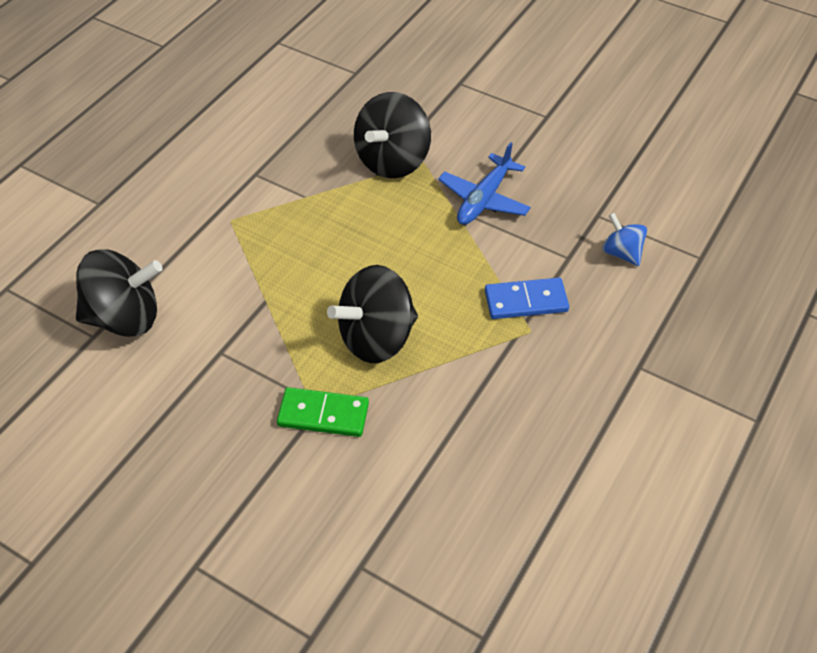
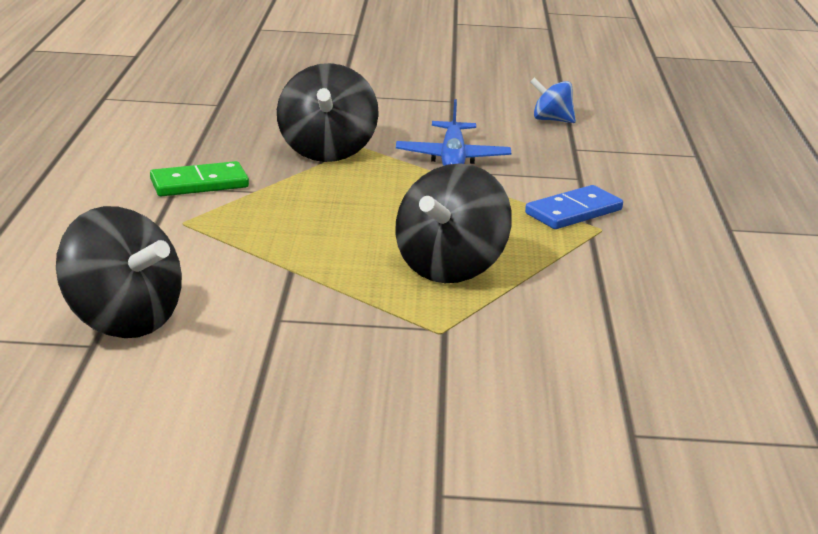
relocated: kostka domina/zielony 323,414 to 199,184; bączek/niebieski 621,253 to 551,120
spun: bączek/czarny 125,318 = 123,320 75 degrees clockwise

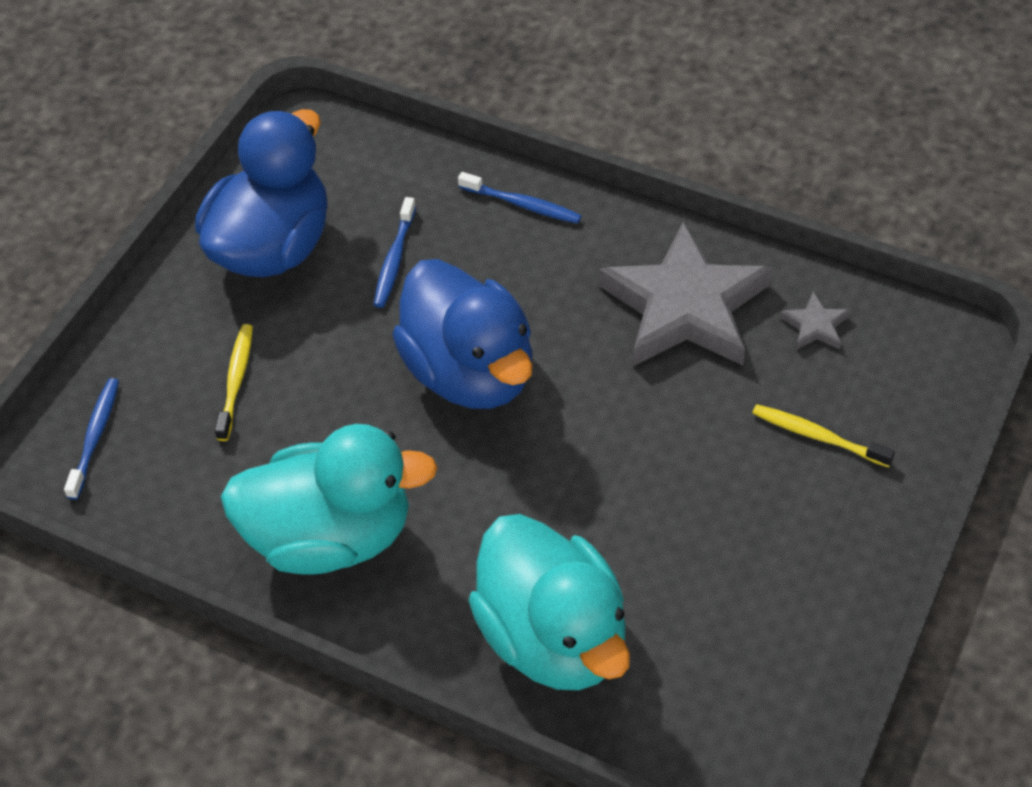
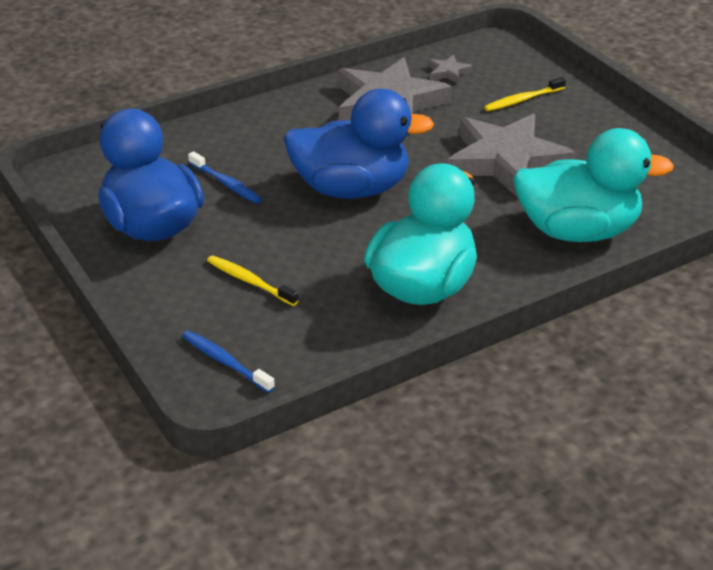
missing: szczoteczka do zębów/niebieski 522,204
appeared: gwiazda/szary 506,161

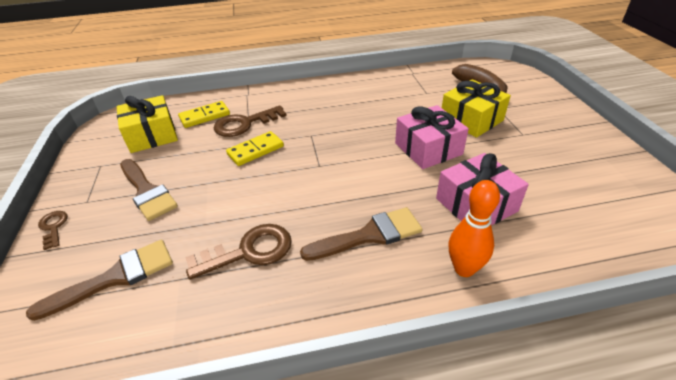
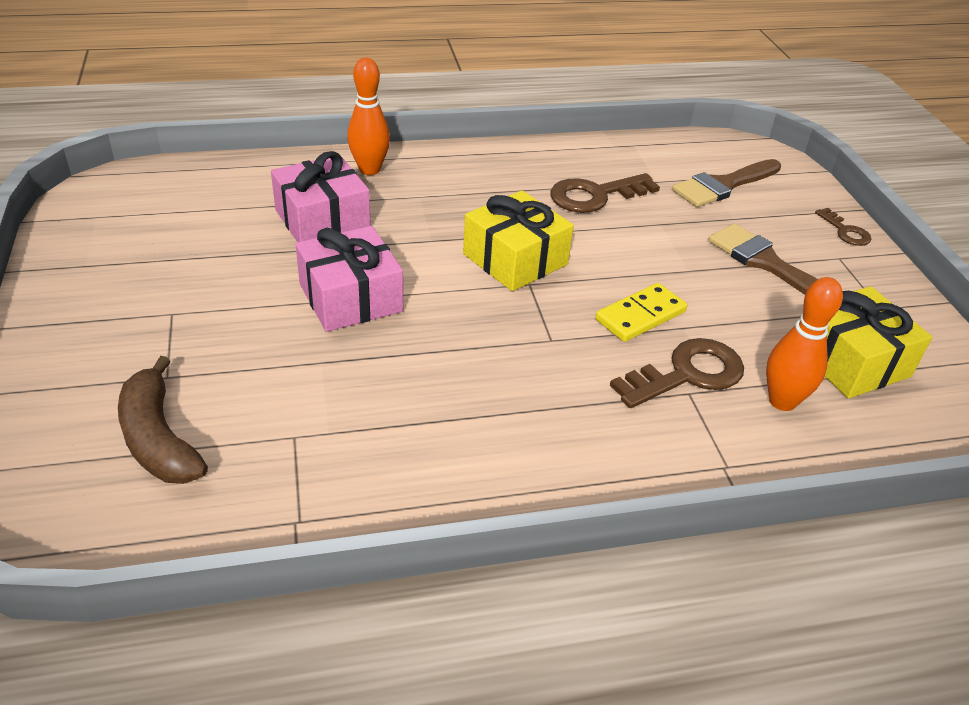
missing: pędzel/brązowy 369,235
relocated: prezent/żółty 471,120 to 515,259
exchanged: kostka domina/żółty 205,116 to kręgiel/pomarańczowy 782,401

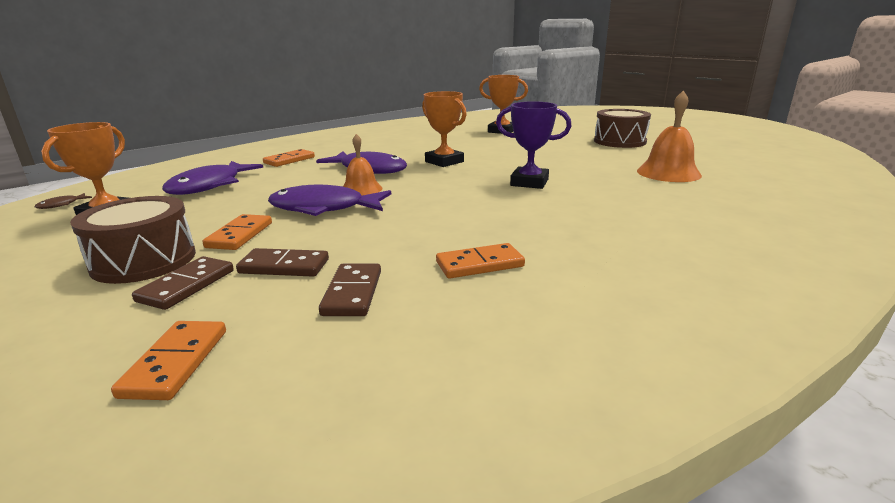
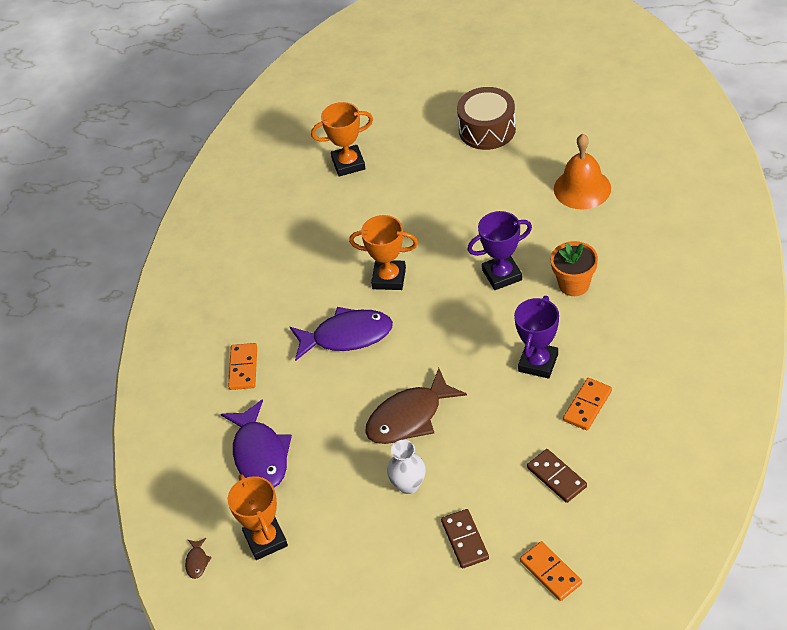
missing: bęben/brązowy 144,260; kostka domina/brązowy 284,266; dzwonek/pomarańczowy 361,189
appeared: puchar/fioletowy 538,363; doniczka/pomarańczowy 574,284
exchanged: kostka domina/pomarańczowy 240,235 to wazon/biały 408,485
colour: ryba/fioletowy 324,208 to ryba/brązowy 409,417

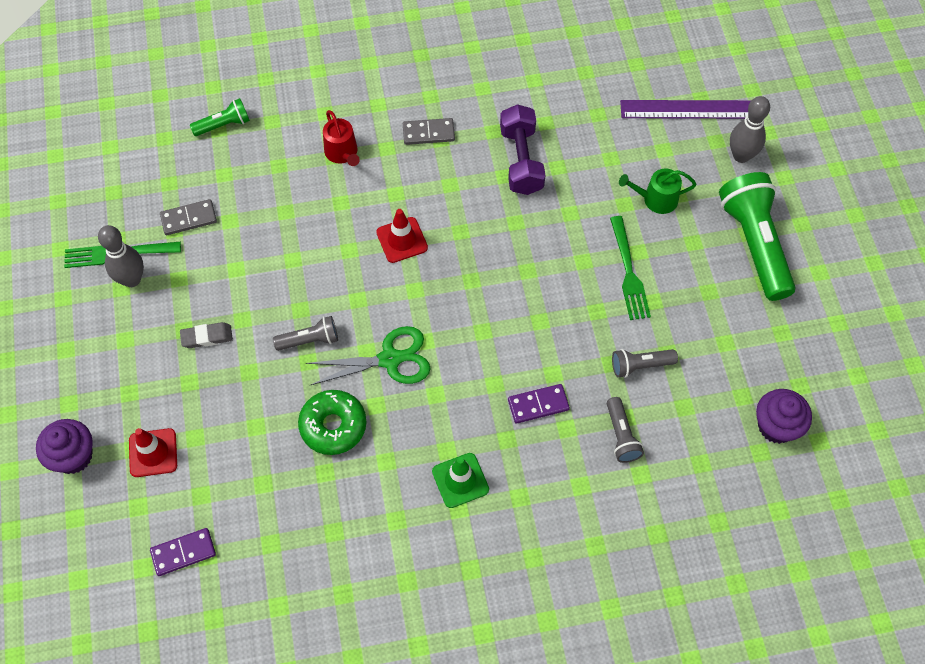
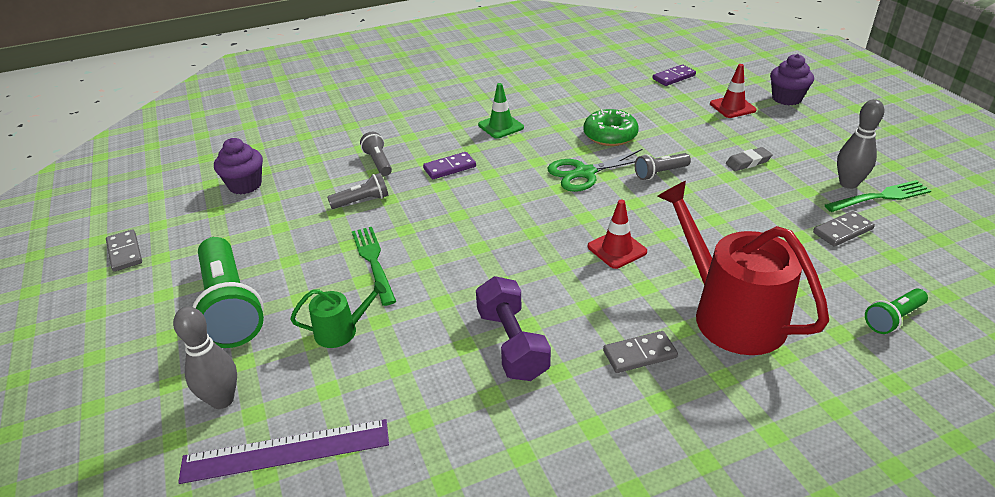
appeared: kostka domina/szary 125,252
size: konewka/czerwony 342,153 = 730,314 x2.11

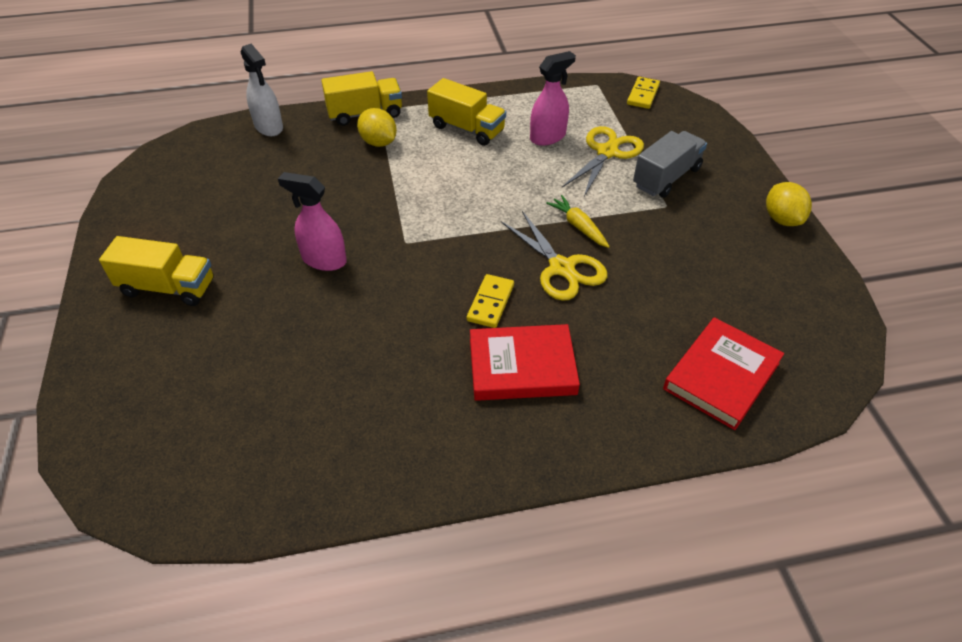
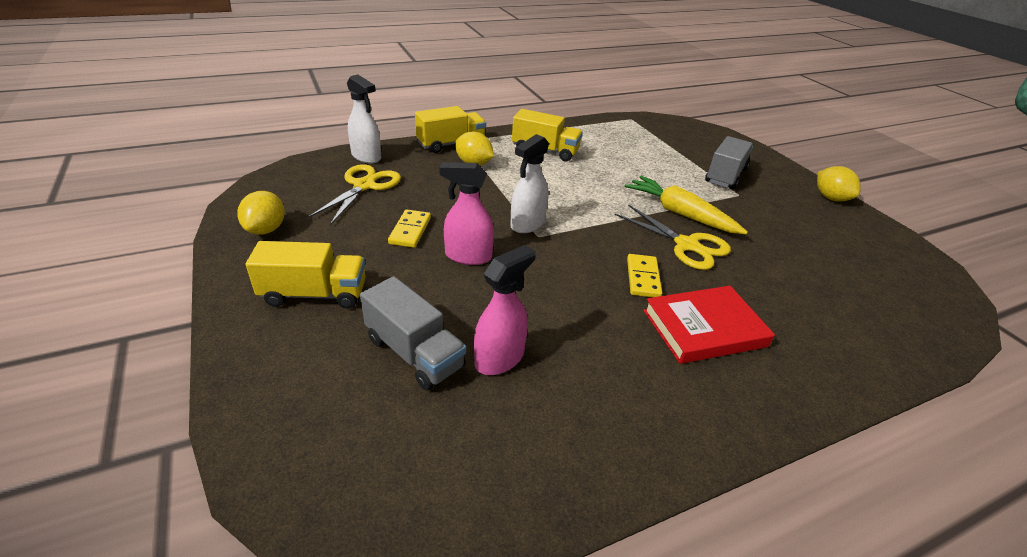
missing: książka/czerwony 721,376
appeared: cytryna/żółty 266,229; ciężarówka/szary 414,353; spryskiwacz/biały 527,224
relocated: spryskiwacz/różowy 548,137 to 500,358; nożyczki/żółty 607,152 to 364,186; kostka domina/żółty 643,95 to 410,231
size: marchewka/żółty 578,226 = 680,213 x1.67

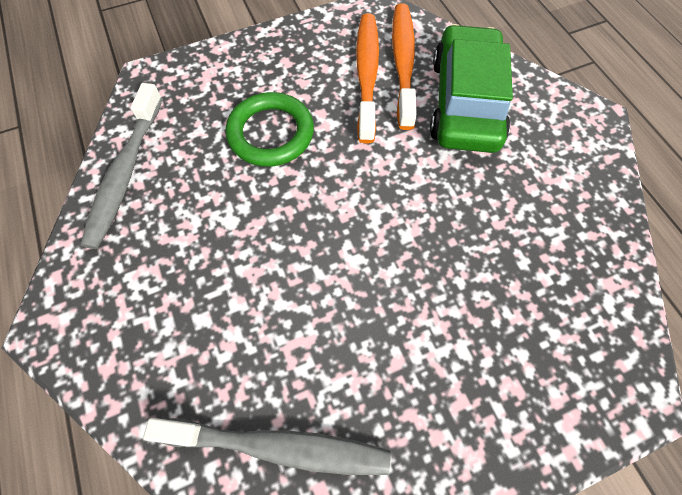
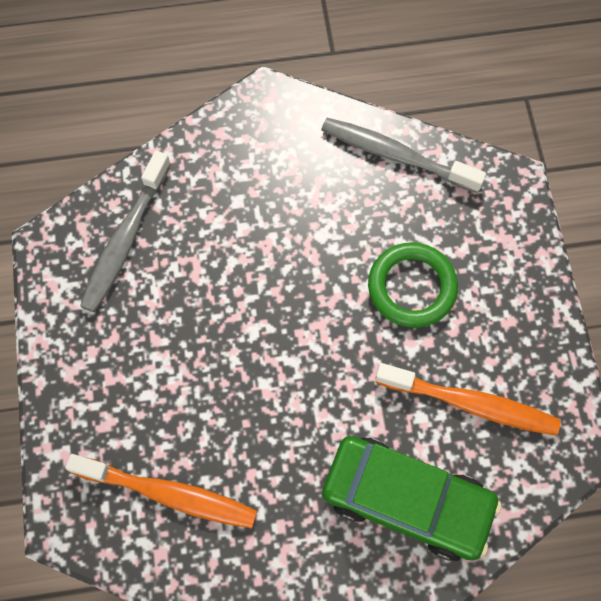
relocated: szczoteczka do zębów/pomarańczowy 403,63 to 169,494

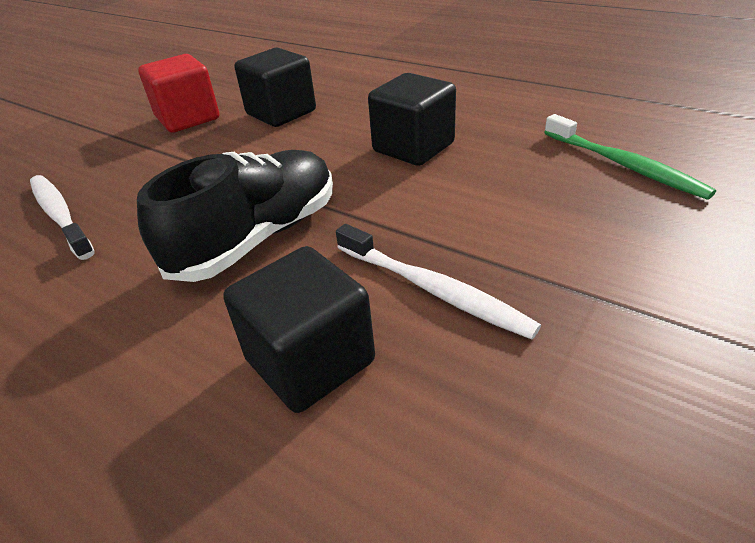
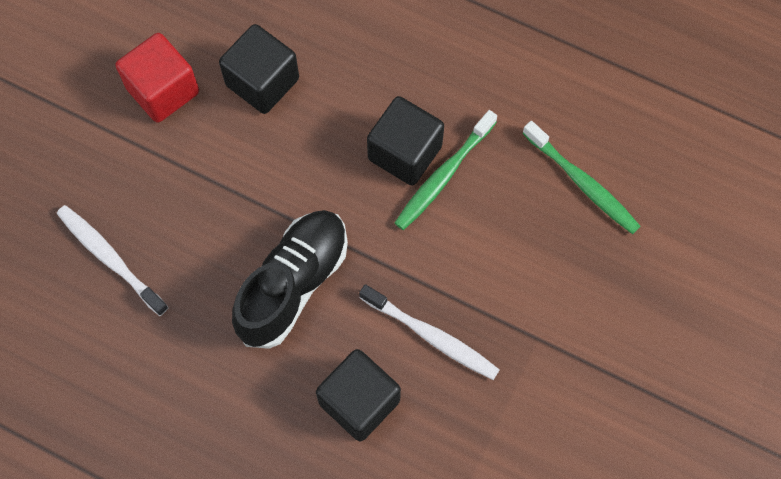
appeared: szczoteczka do zębów/zielony 444,175

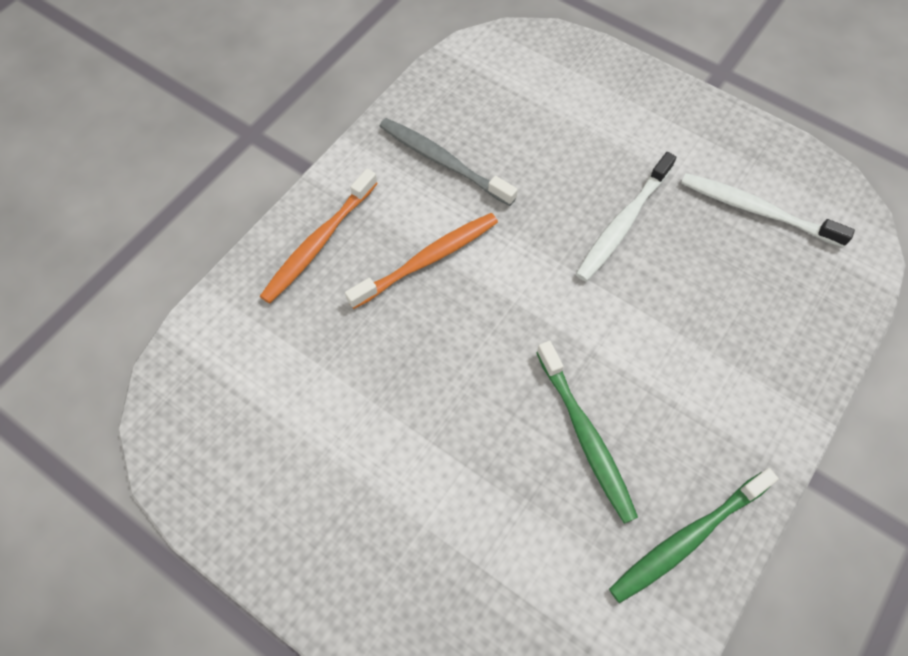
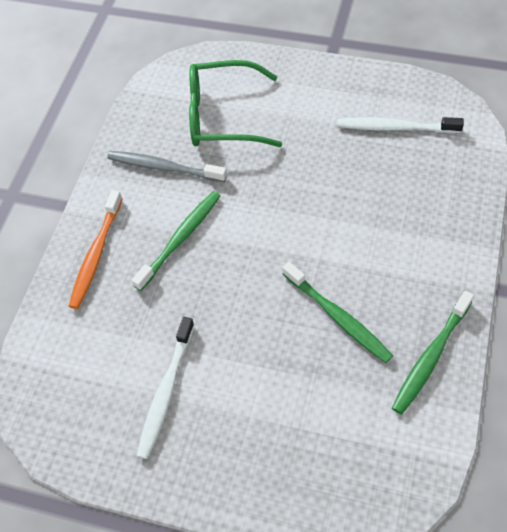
appeared: okulary/zielony 223,116
relocated: szczoteczka do zębów/biały 623,223 to 166,392
colour: szczoteczka do zębów/pomarańczowy 427,260 to szczoteczka do zębów/zielony 180,239

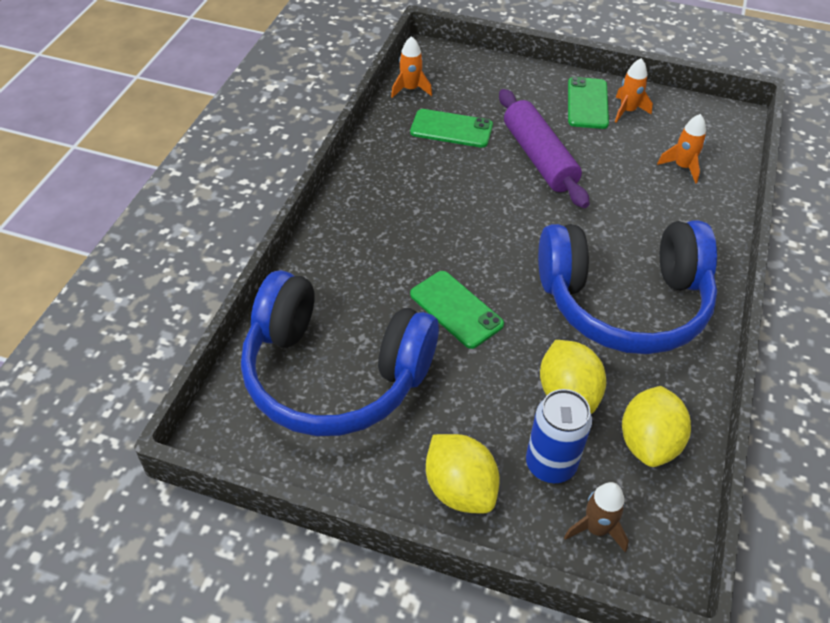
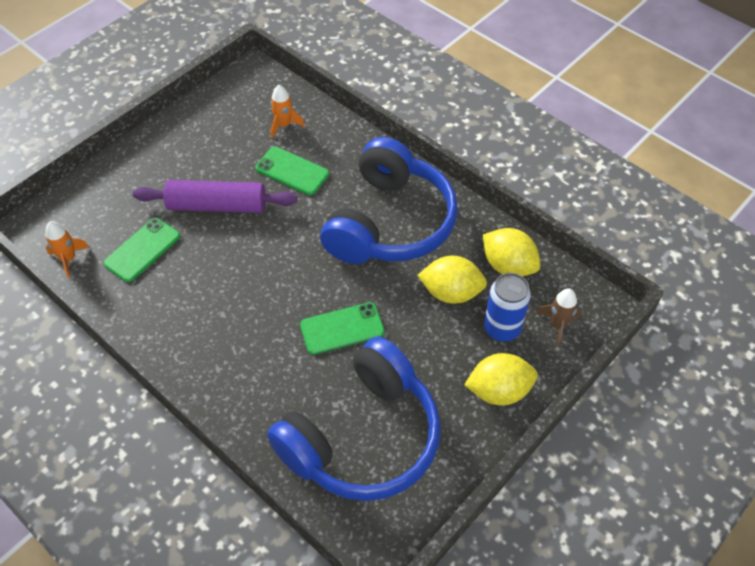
missing: rakieta/pomarańczowy 627,111
relocated: telefon/zielony 587,103 to 292,171

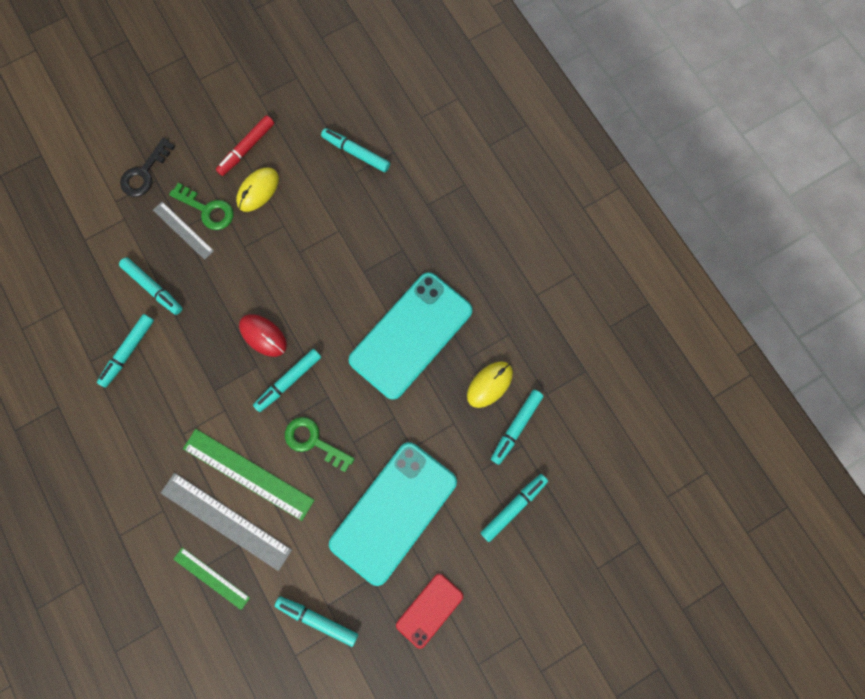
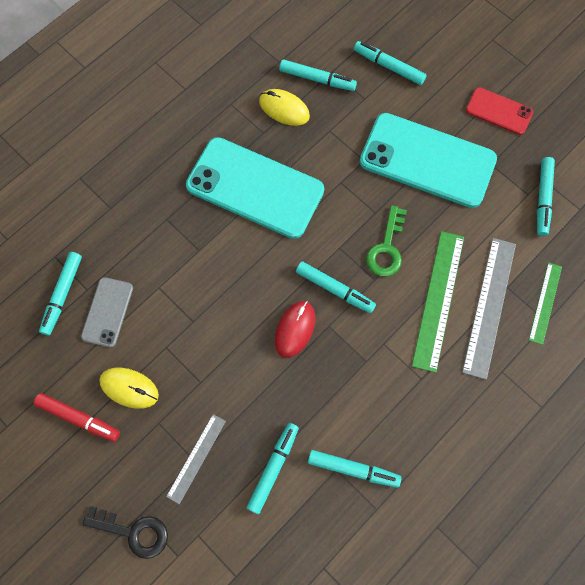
missing: klucz/zielony 207,209
appeared: telefon/szary 107,312

